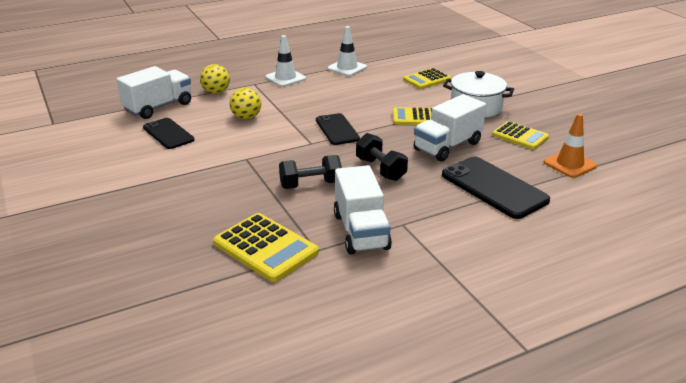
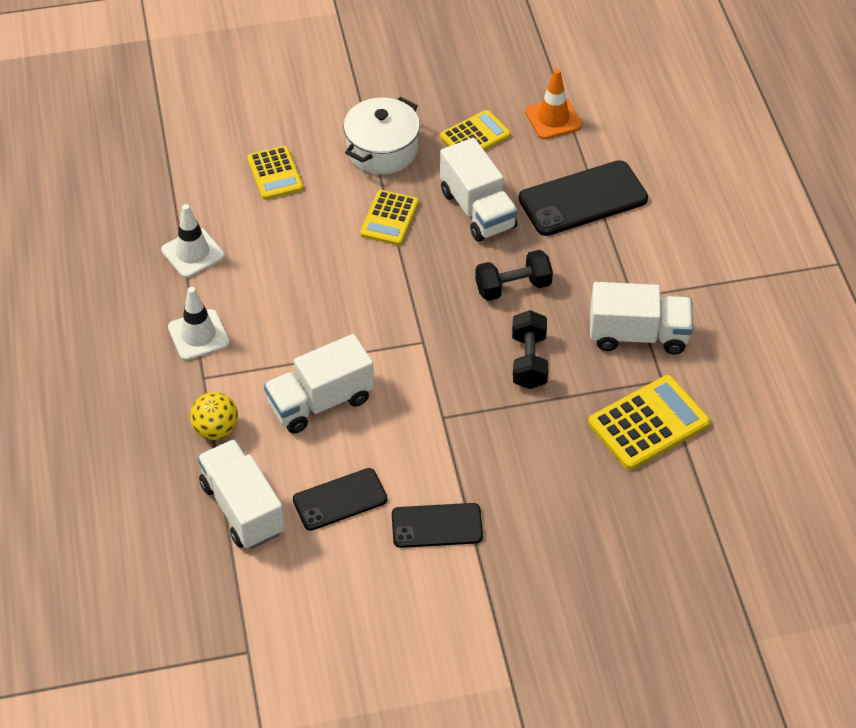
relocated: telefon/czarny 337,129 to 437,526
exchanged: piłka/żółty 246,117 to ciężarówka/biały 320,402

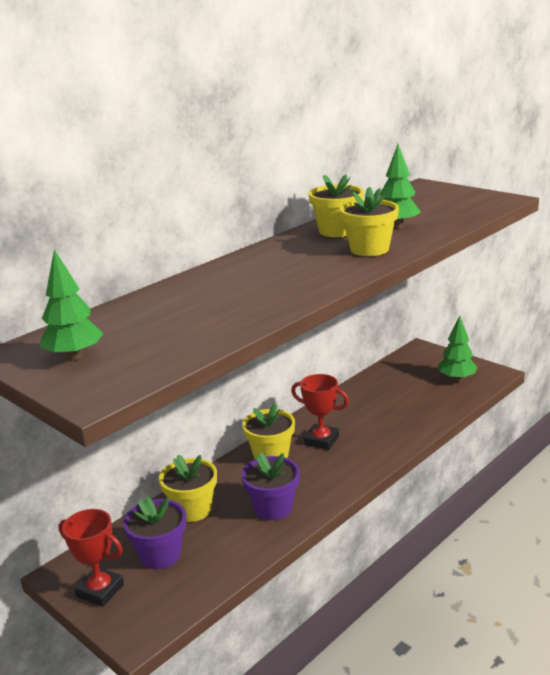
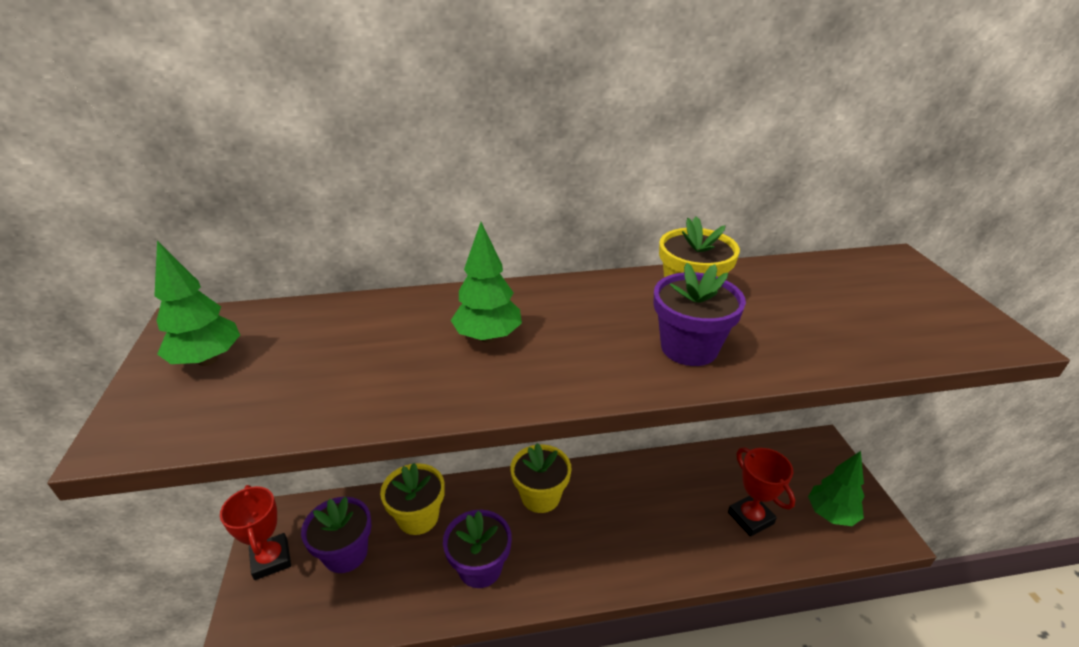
relocated: puchar/czerwony 321,440 to 750,518; drzewko/zielony 397,226 to 488,337
colour: doniczka/żółty 369,249 to doniczka/fioletowy 689,348

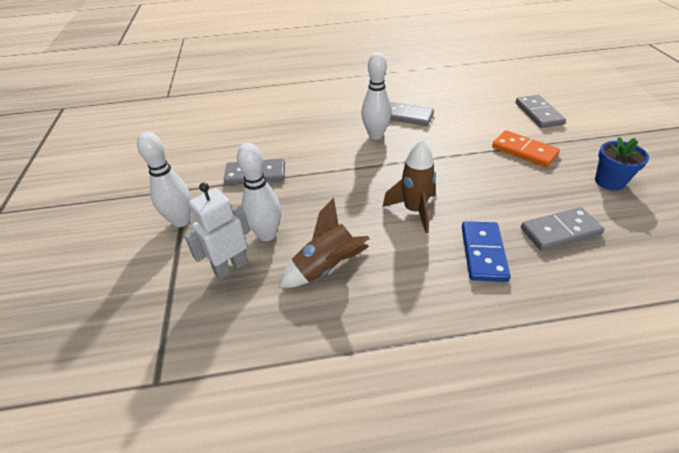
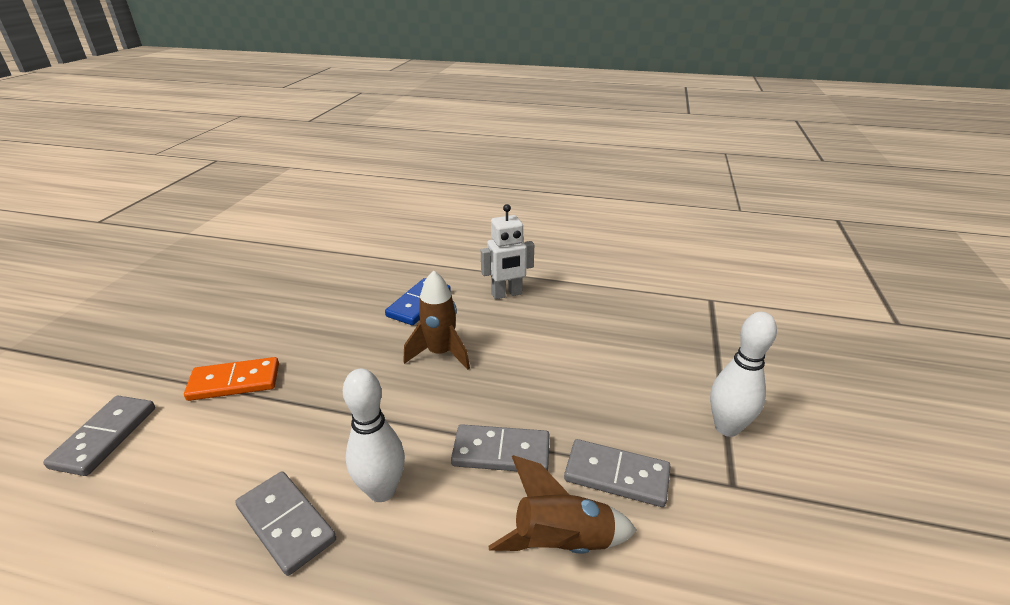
missing: kręgiel/biały 267,234; doniczka/niebieski 609,181
relocated: robot/biały 231,267 to 506,294; rakieta/brązowy 326,268 to 562,542; kostka domina/szary 560,231 to 501,452
spun: kostka domina/pomarańczowy 524,151 = 235,382 75 degrees counterclockwise

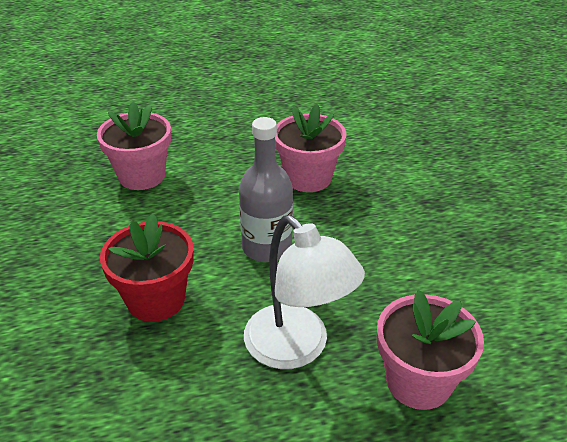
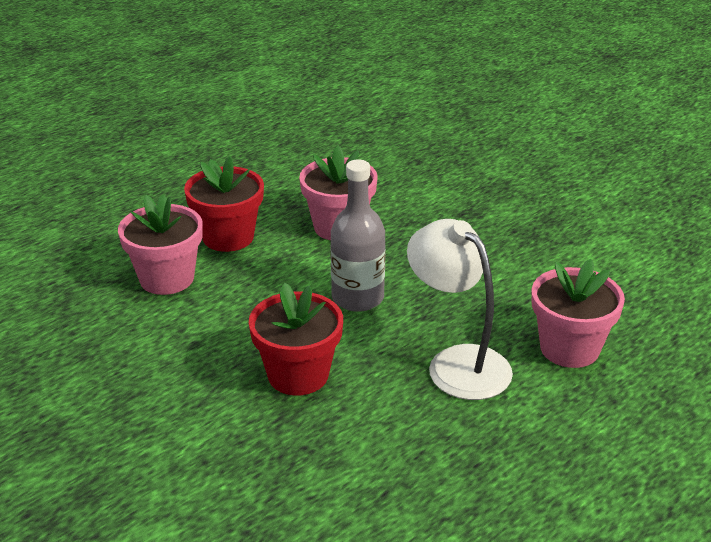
appeared: doniczka/czerwony 228,237
spun: lampka/biały 297,348 = 457,363 150 degrees counterclockwise

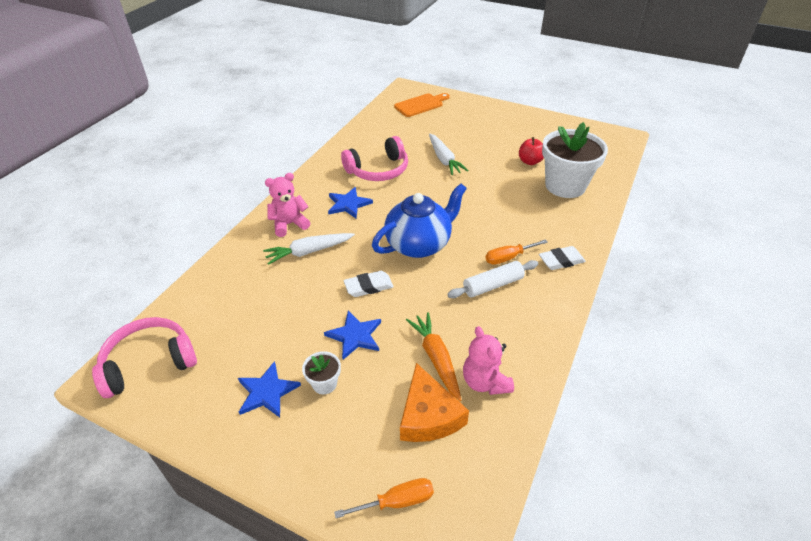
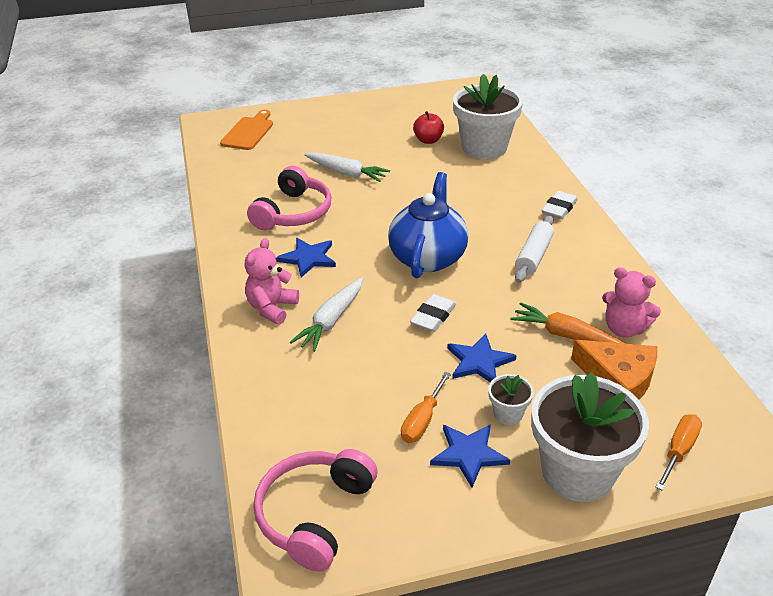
appeared: doniczka/biały 577,472
relocated: śrubokręt/pomarańczowy 508,257 to 422,420

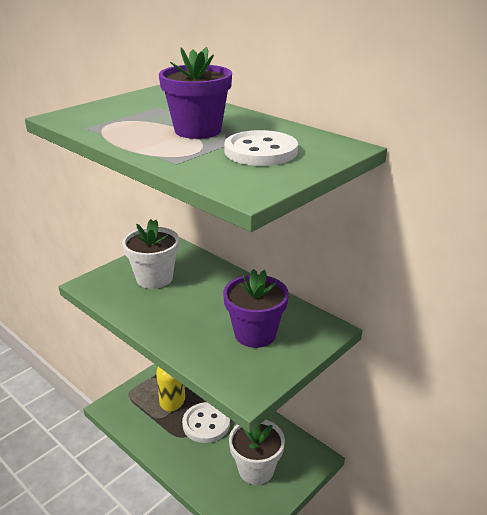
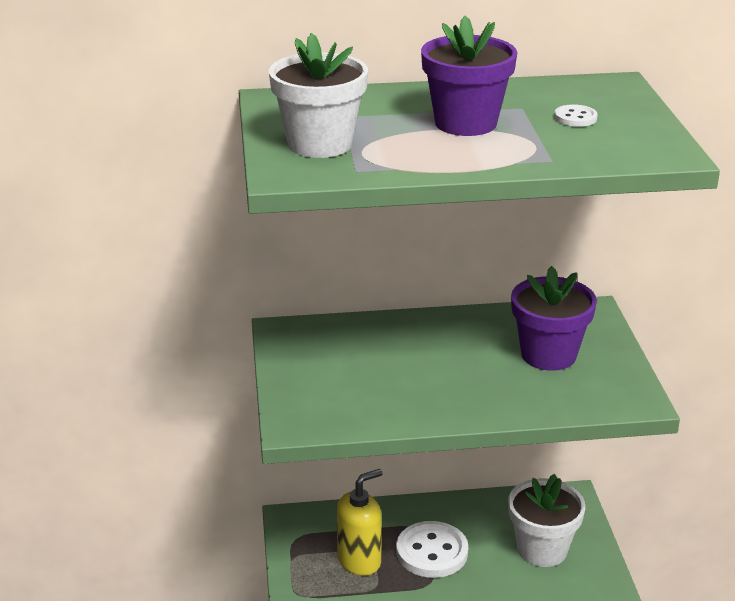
relocated: doniczka/biały 154,278 to 320,144
size: guzik/biały 260,151 = 575,118 x0.48

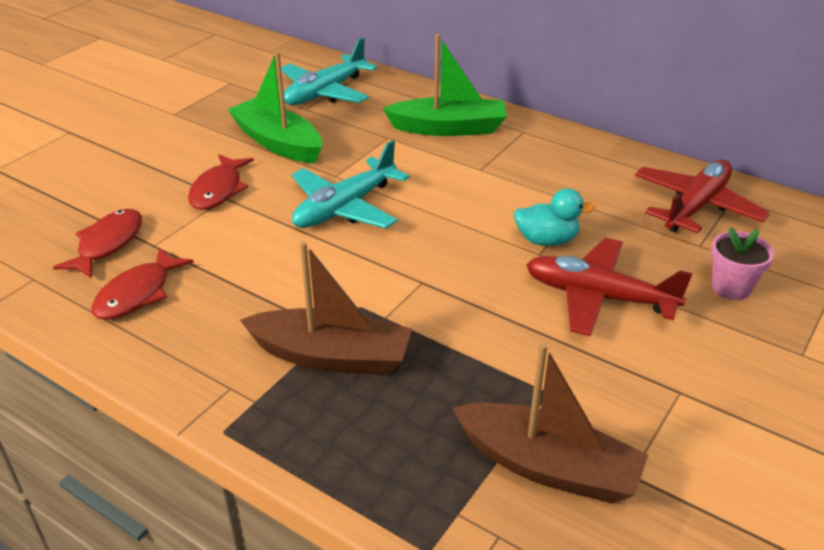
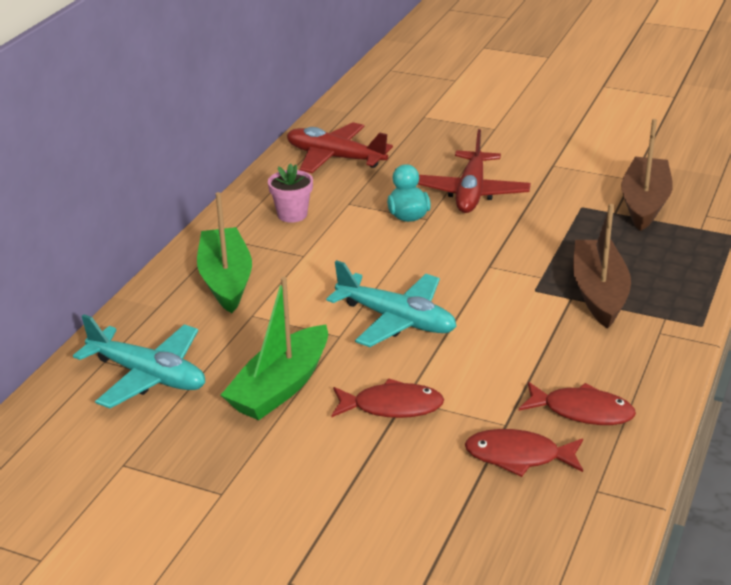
relocated: doniczka/różowy 731,288 to 292,214

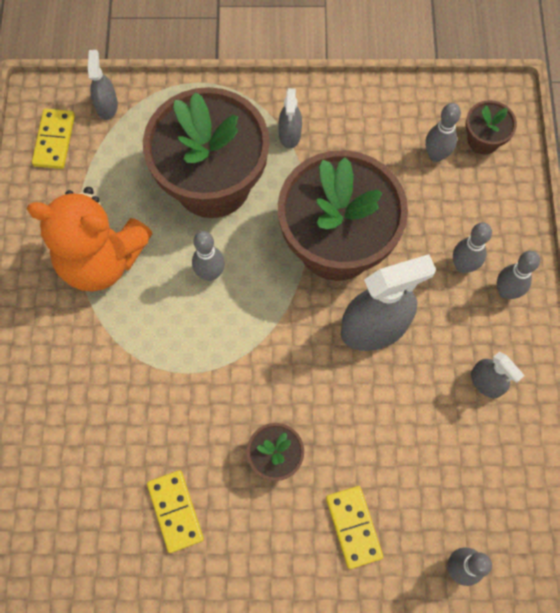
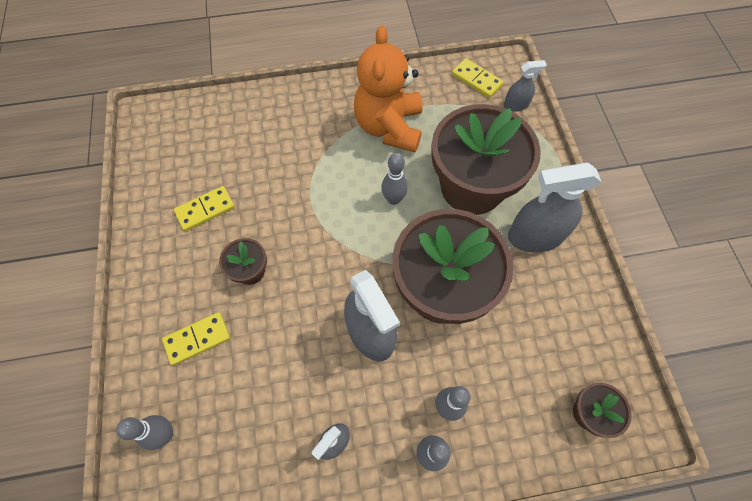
missing: kręgiel/szary 436,155
spun: kostka domina/żółty 54,140 = 476,80 45 degrees clockwise
size: spryskiwacz/szary 290,134 = 535,236 x1.92

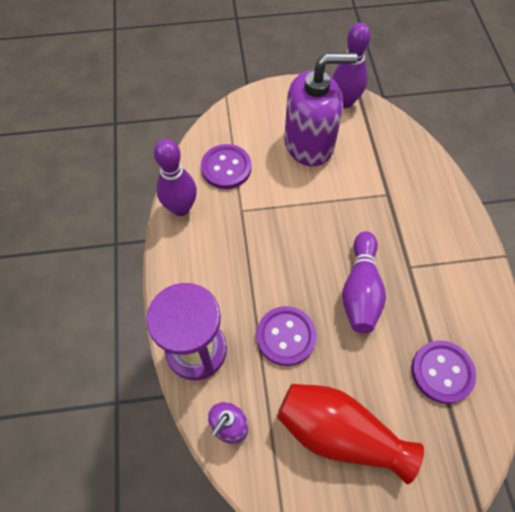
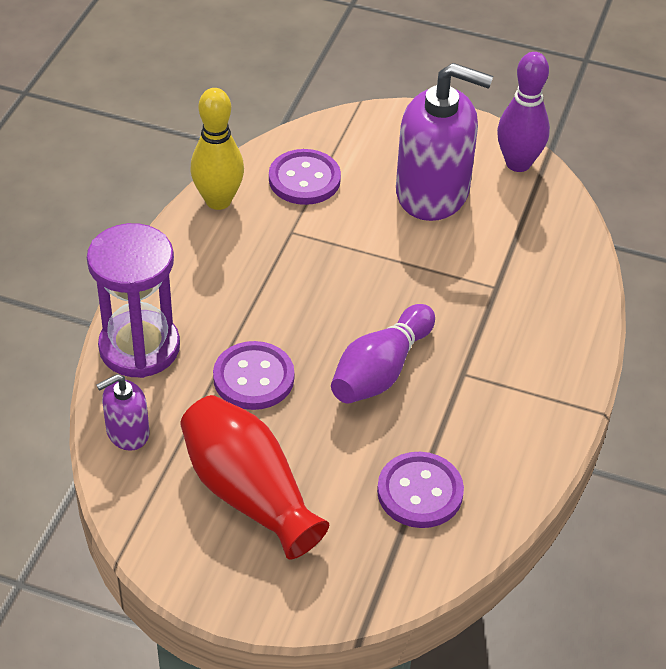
colour: kręgiel/fioletowy 181,208 to kręgiel/żółty 218,200

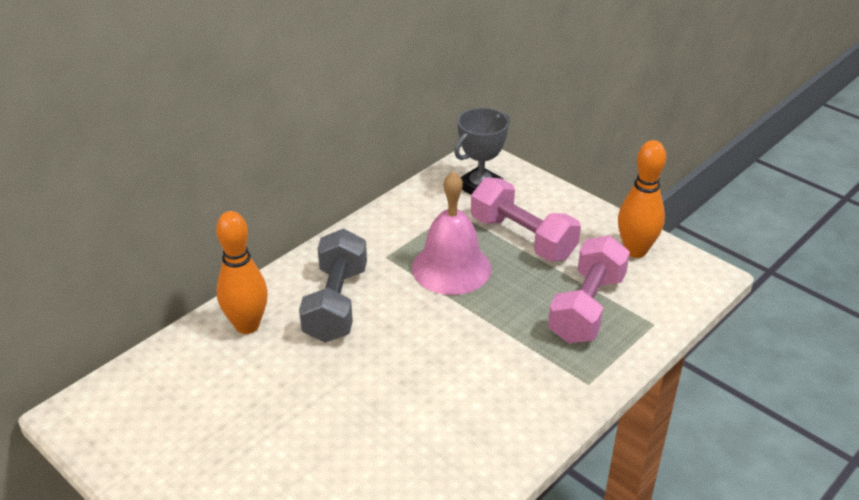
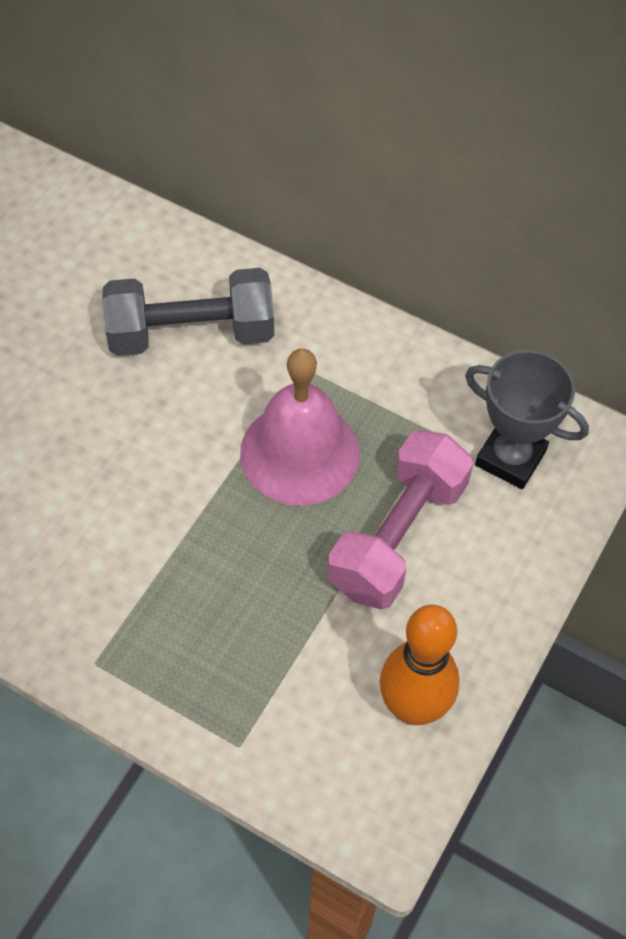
missing: kręgiel/pomarańczowy 247,325; hantel/różowy 586,308

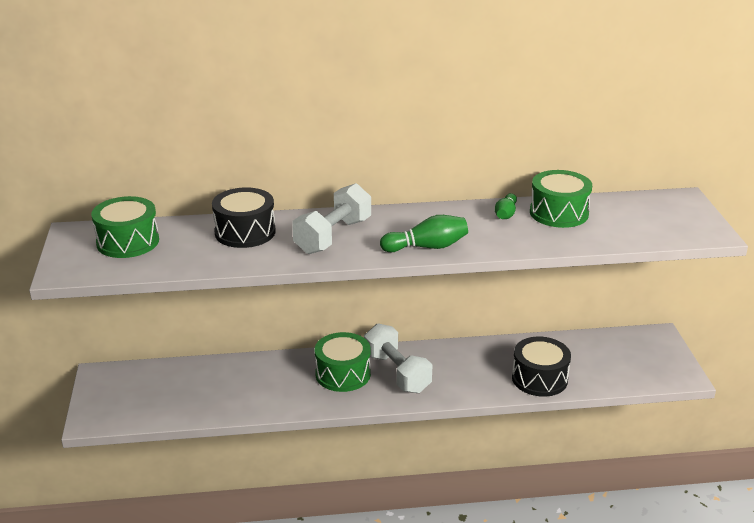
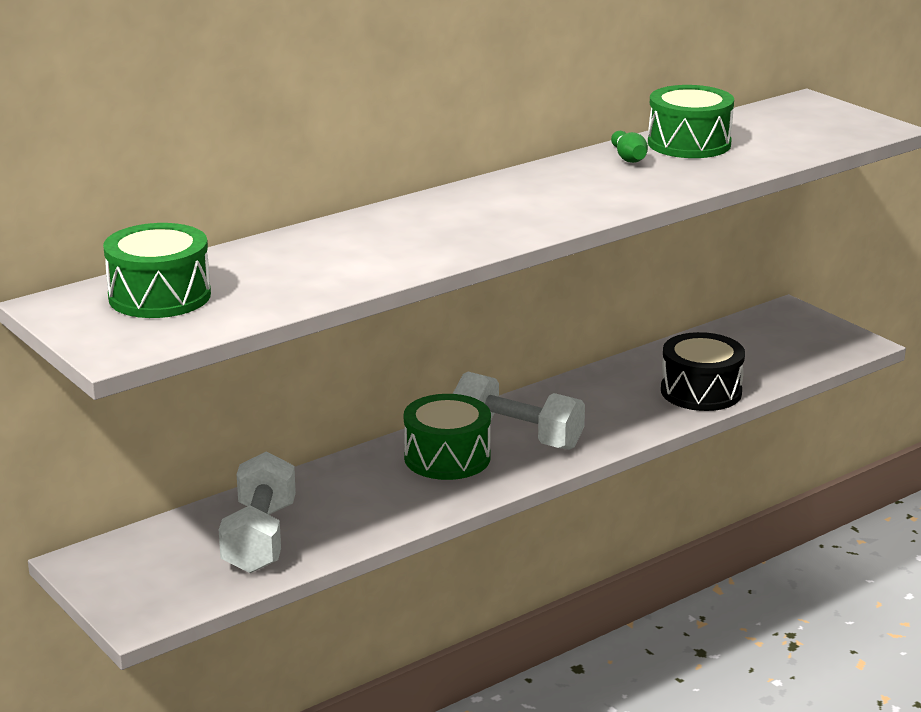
missing: bęben/czarny 245,232; kręgiel/zielony 427,247
relocated: hantel/biały 333,236 to 260,538

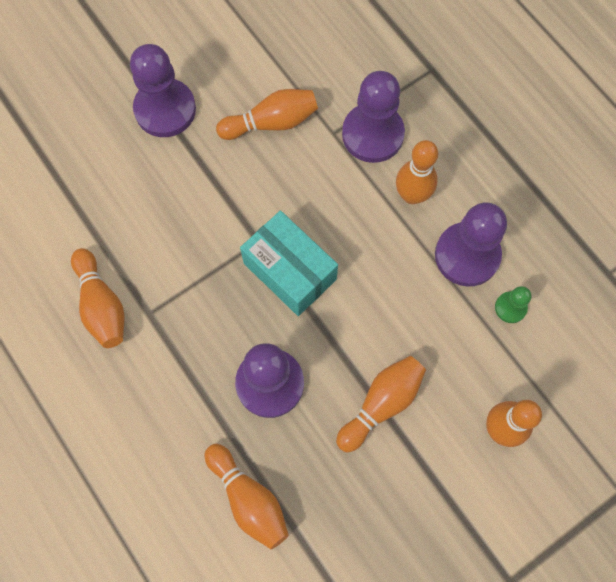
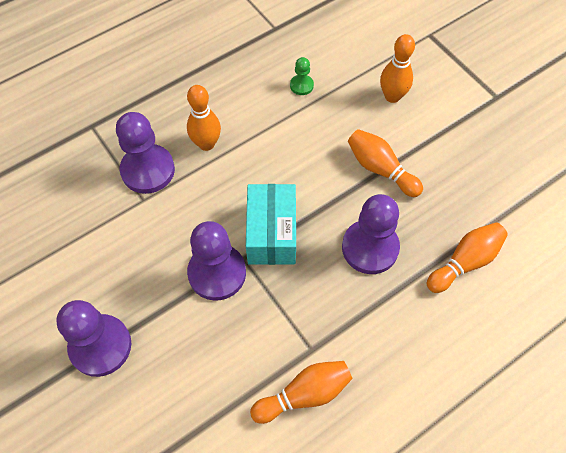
missing: kręgiel/pomarańczowy 272,122
relocated: pionek/fioletowy 467,255 to 217,273
spun: pudełko/turkusowy 290,271 = 271,233 45 degrees counterclockwise

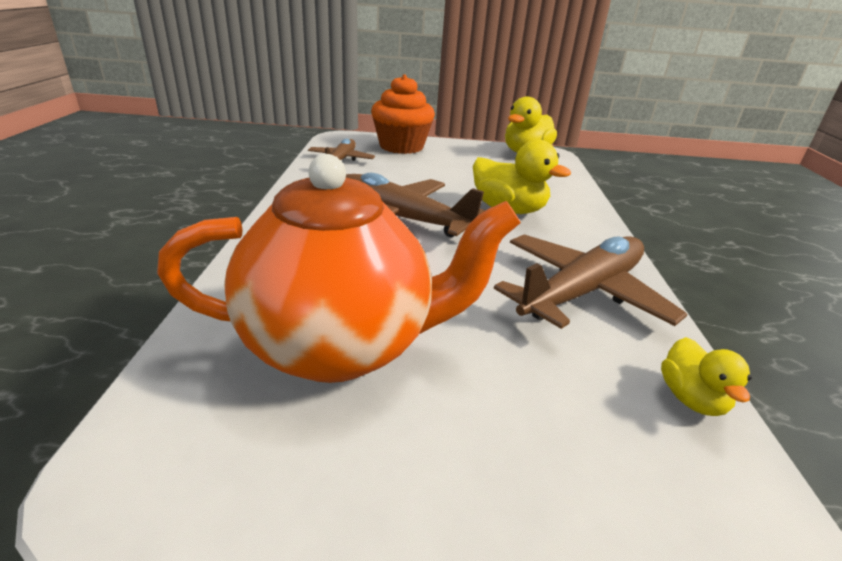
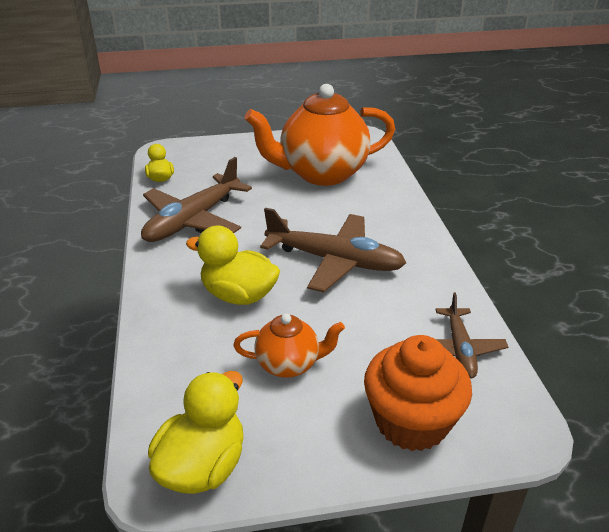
appeared: imbryk/pomarańczowy 289,364

